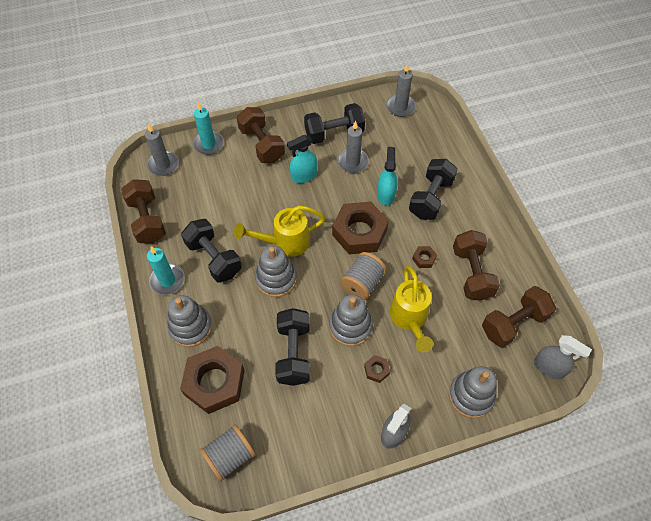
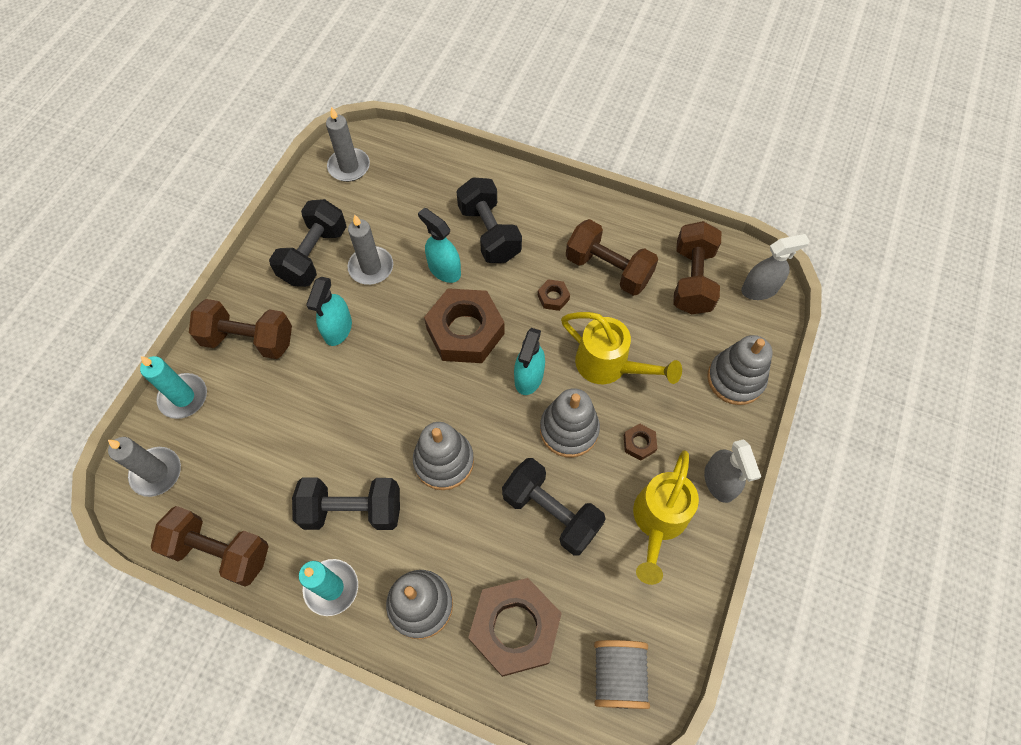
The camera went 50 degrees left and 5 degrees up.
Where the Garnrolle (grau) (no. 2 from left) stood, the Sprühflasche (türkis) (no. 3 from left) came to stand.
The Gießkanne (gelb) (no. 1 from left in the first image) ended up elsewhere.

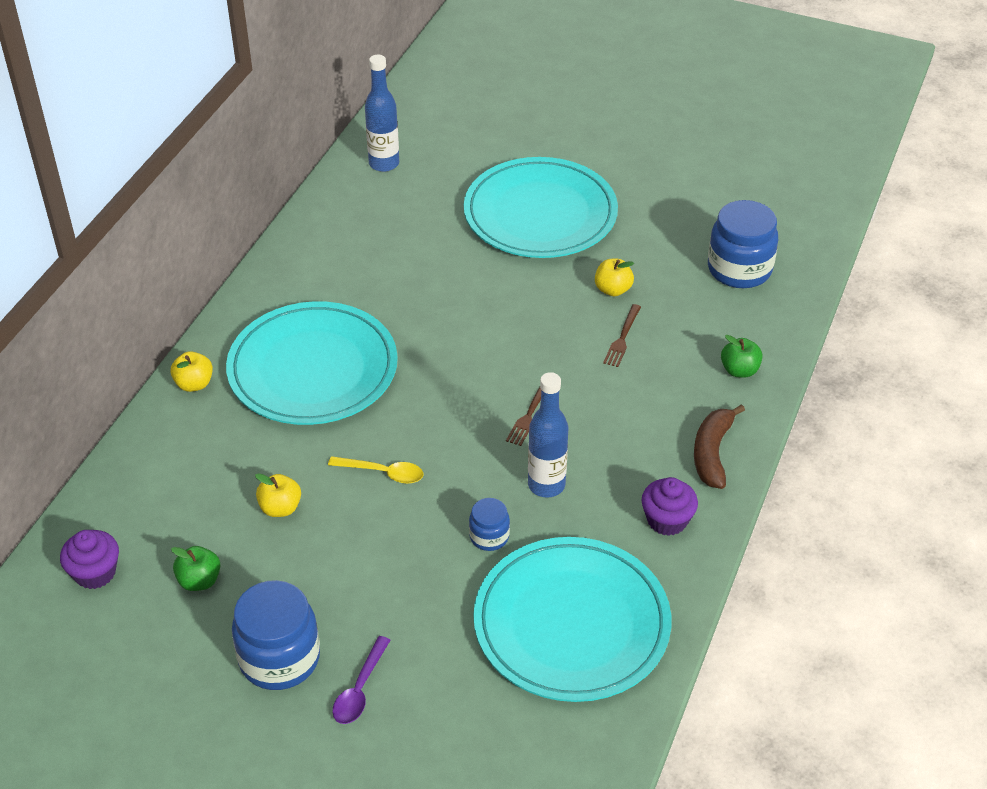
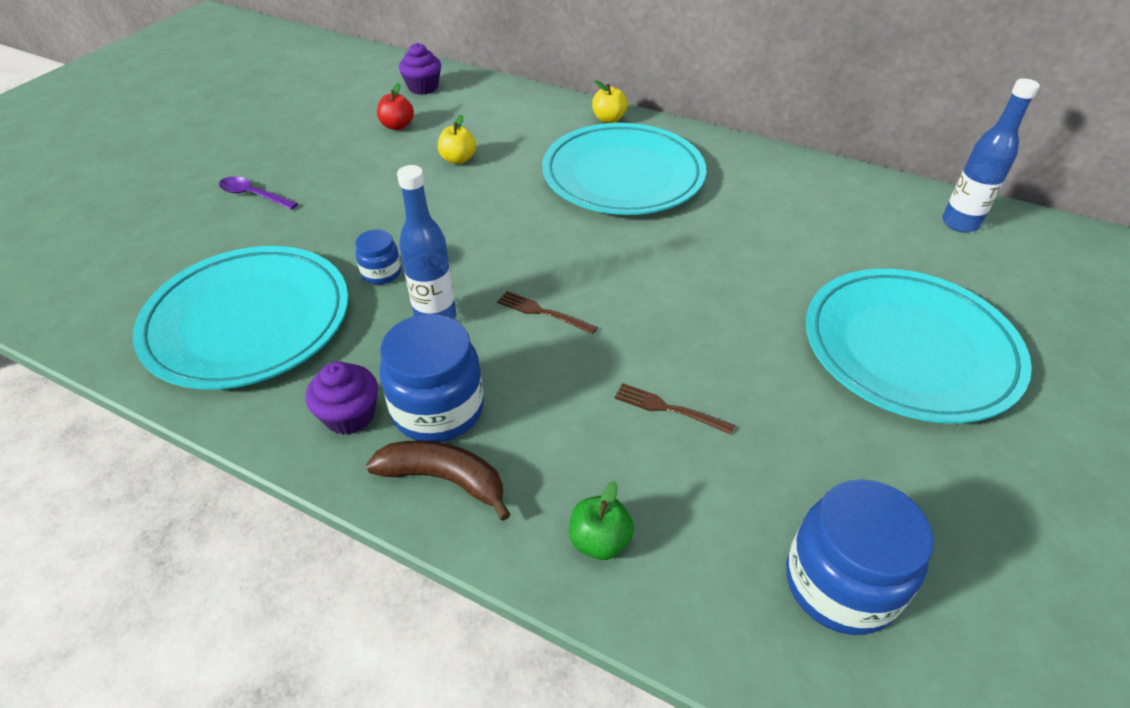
The camera went 95 degrees right and 0 degrees up.
What was the Apfel (grün) (no. 1 from left) turned into the Apfel (rot).
The Einmachglas (blau) (no. 1 from left in the first image) ended up elsewhere.
The second view lost the Löffel (gelb).
The second view lost the Apfel (gelb) (no. 3 from left).

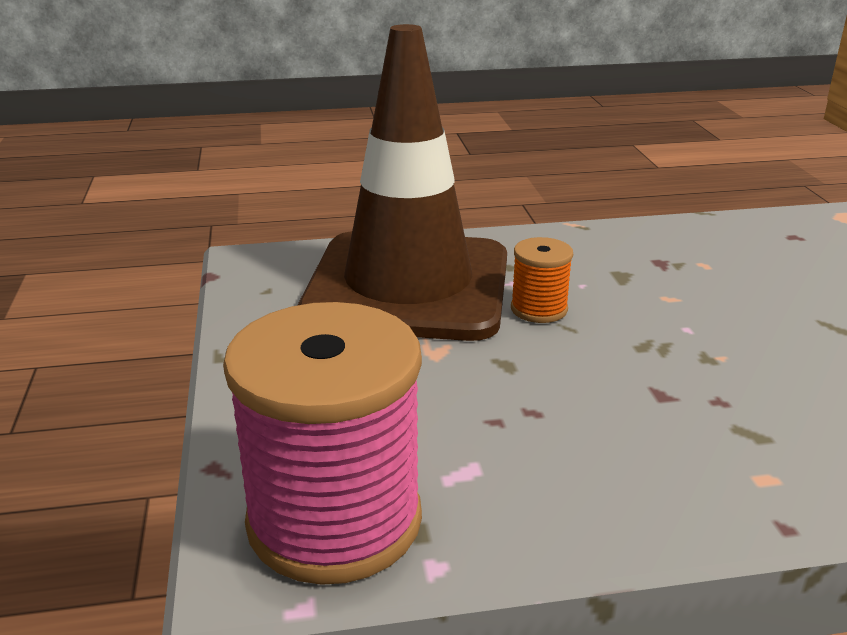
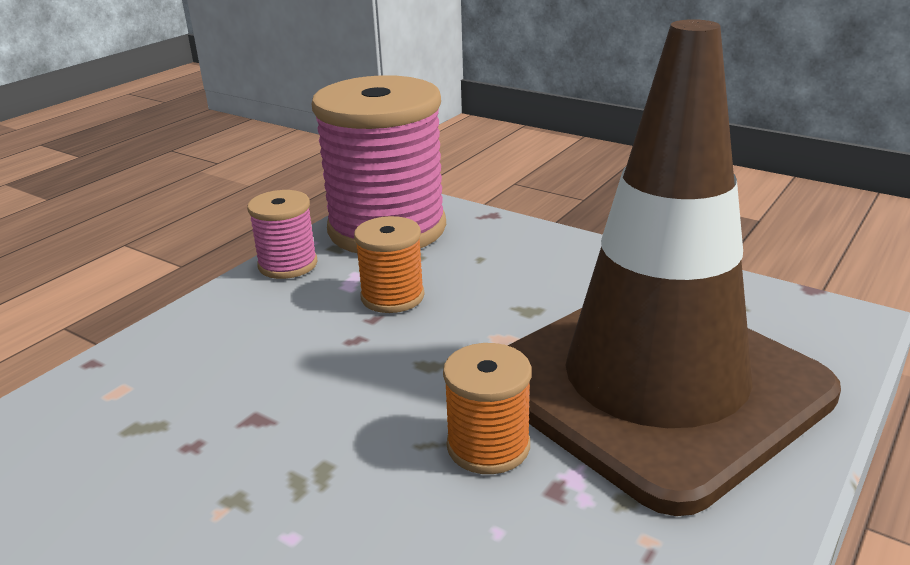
The camera went 135 degrees right and 0 degrees up.
The second view gained the Garnrolle (rosa) (no. 1 from left).
The second view gained the Garnrolle (orange) (no. 1 from left).

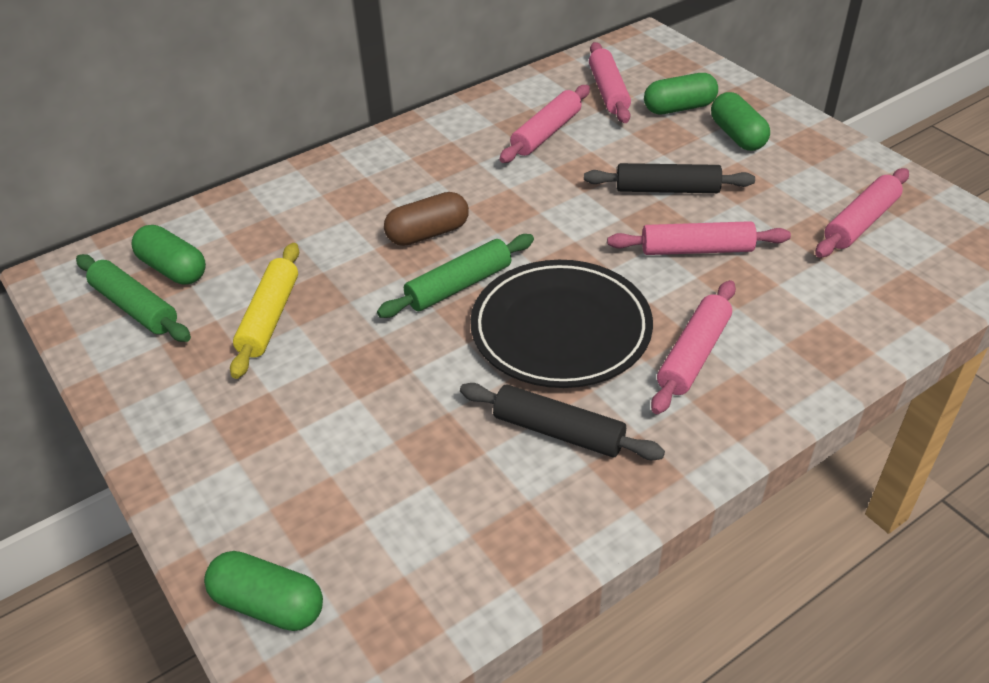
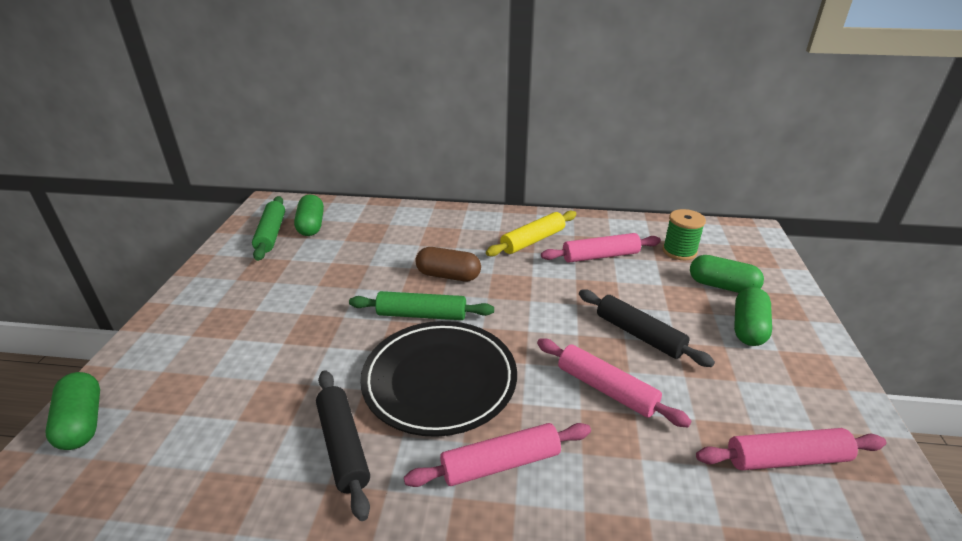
The camera went 40 degrees right and 10 degrees down.
The Nudelholz (gelb) ended up elsewhere.
Where the Nudelholz (rosa) (no. 2 from left) stood, the Garnrolle (grün) came to stand.

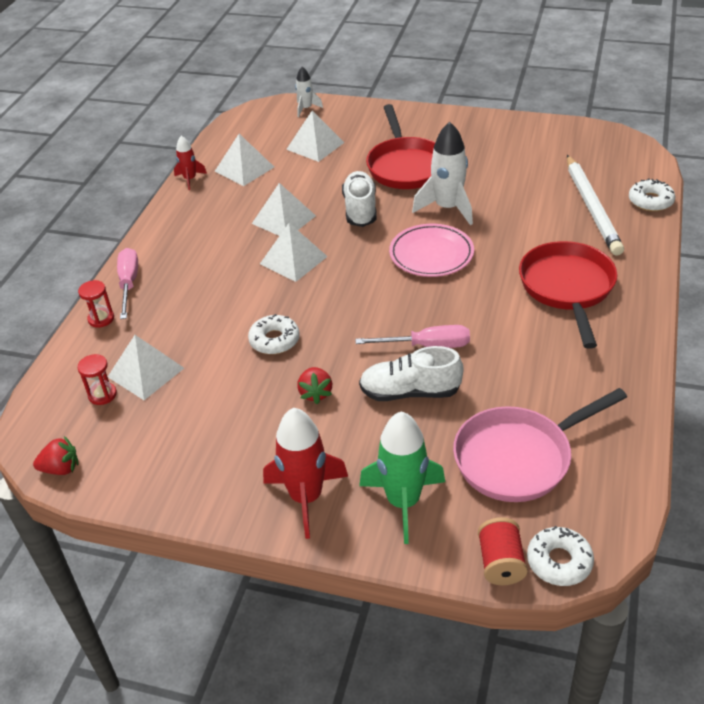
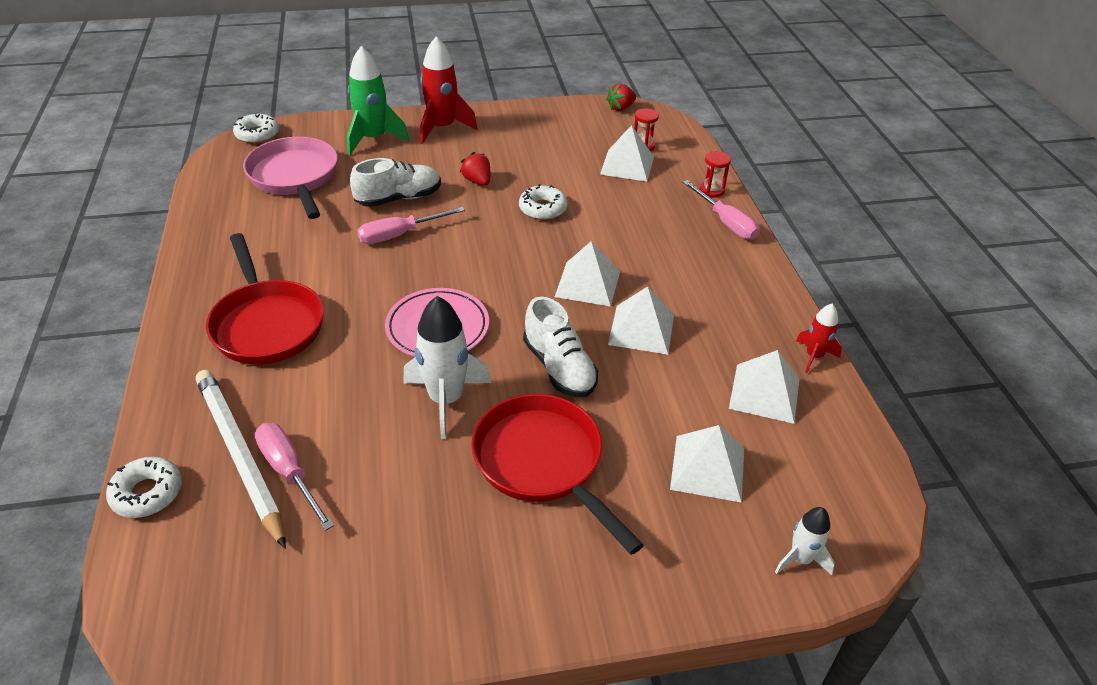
The camera went 150 degrees right and 0 degrees up.
The Pfanne (rosa) ended up facing another way, 60 degrees counterclockwise from before.
The second view gained the Schraubenzieher (rosa) (no. 1 from left).
The second view lost the Garnrolle (rot).

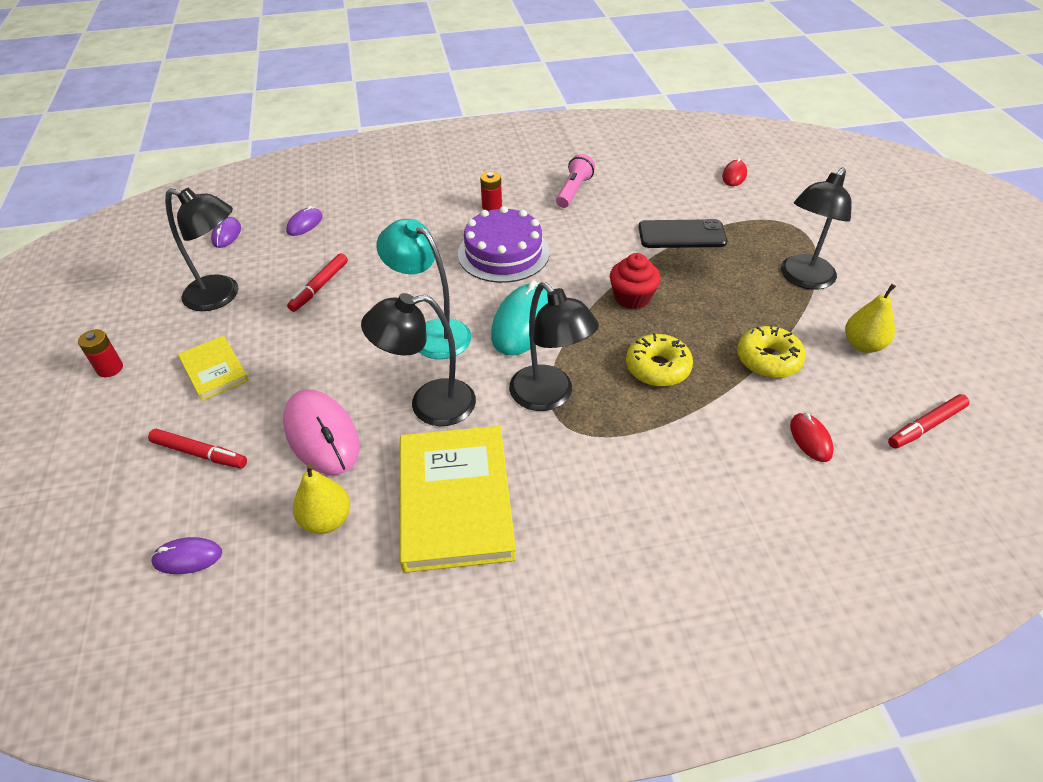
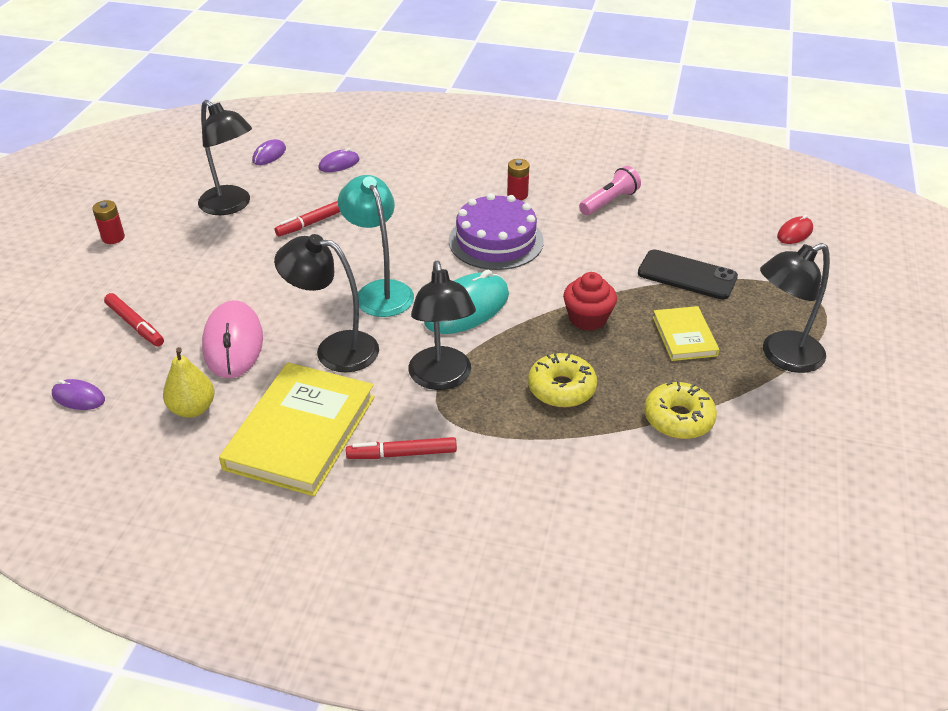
The camera went 25 degrees right and 5 degrees down.
The Filzstift (rot) (no. 3 from left) ended up elsewhere.
The Buch (gelb) (no. 1 from left in the first image) ended up elsewhere.
The second view lost the Computermaus (rot) (no. 2 from left).
The second view lost the Birne (gelb) (no. 2 from left).

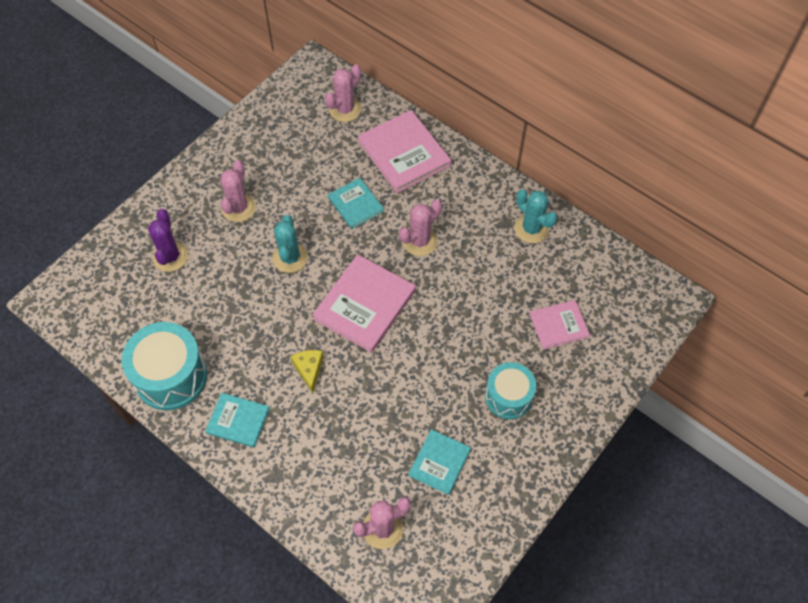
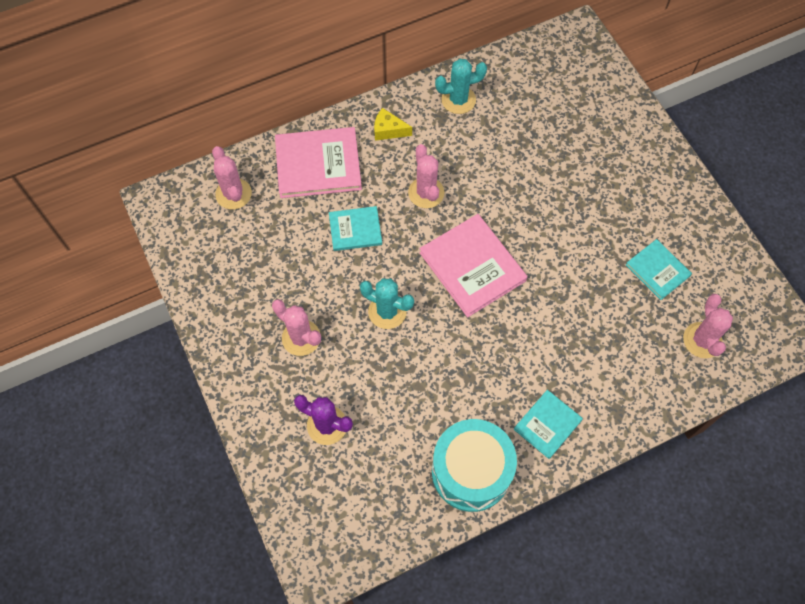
The camera went 65 degrees left and 5 degrees up.
The Käse (gelb) ended up elsewhere.
The second view lost the Trommel (türkis) (no. 2 from left).
The second view lost the Buch (rosa) (no. 3 from left).

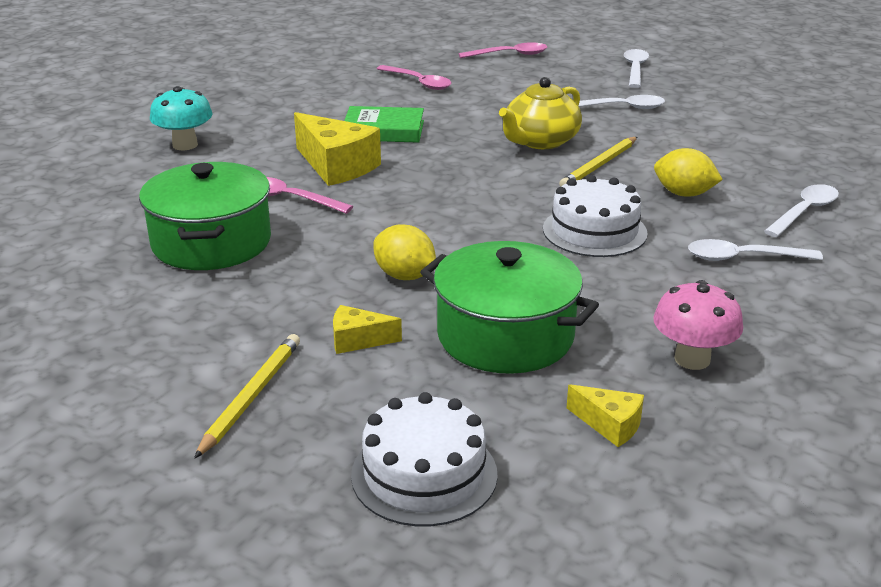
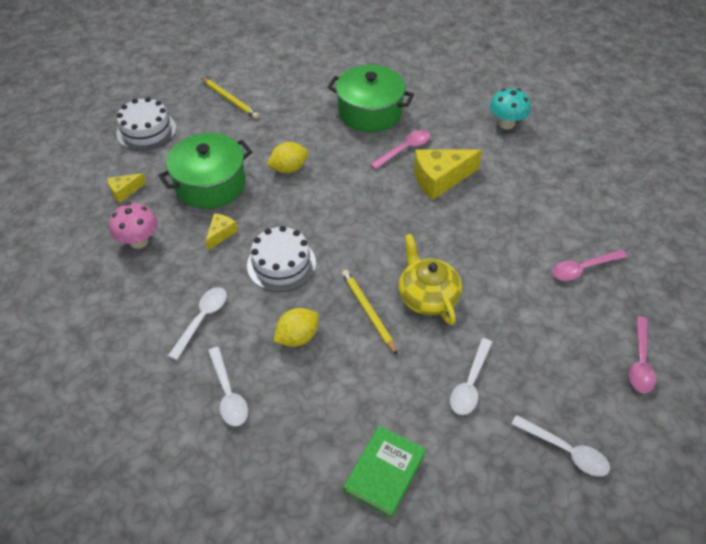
The camera went 115 degrees right and 20 degrees up.
The Käse (gelb) (no. 2 from left) ended up elsewhere.
The Buch (grün) ended up elsewhere.

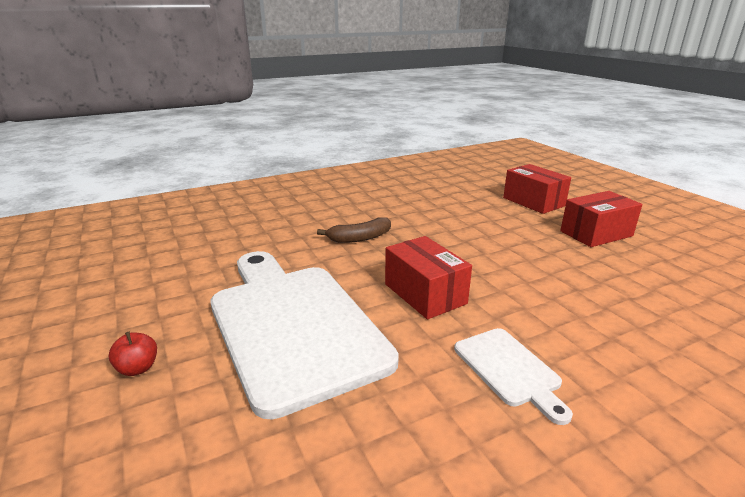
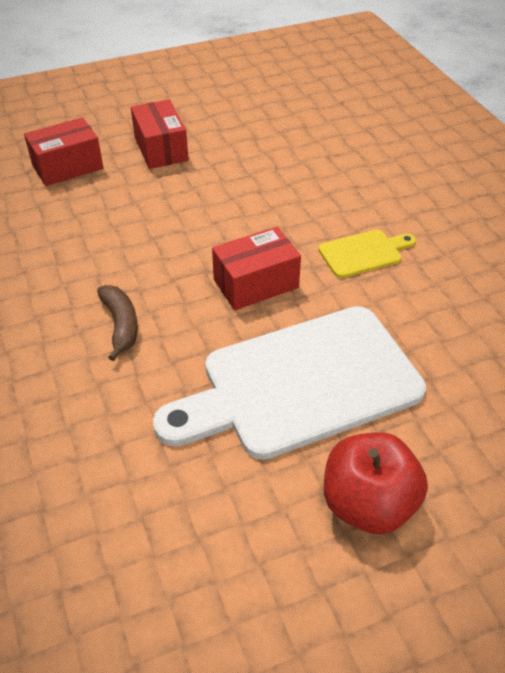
The camera went 85 degrees left and 20 degrees up.
What was the Schneidebrett (weiß) (no. 2 from left) turned into the Schneidebrett (gelb).
The size of the Apfel (rot) changed by a factor of 2.23.

